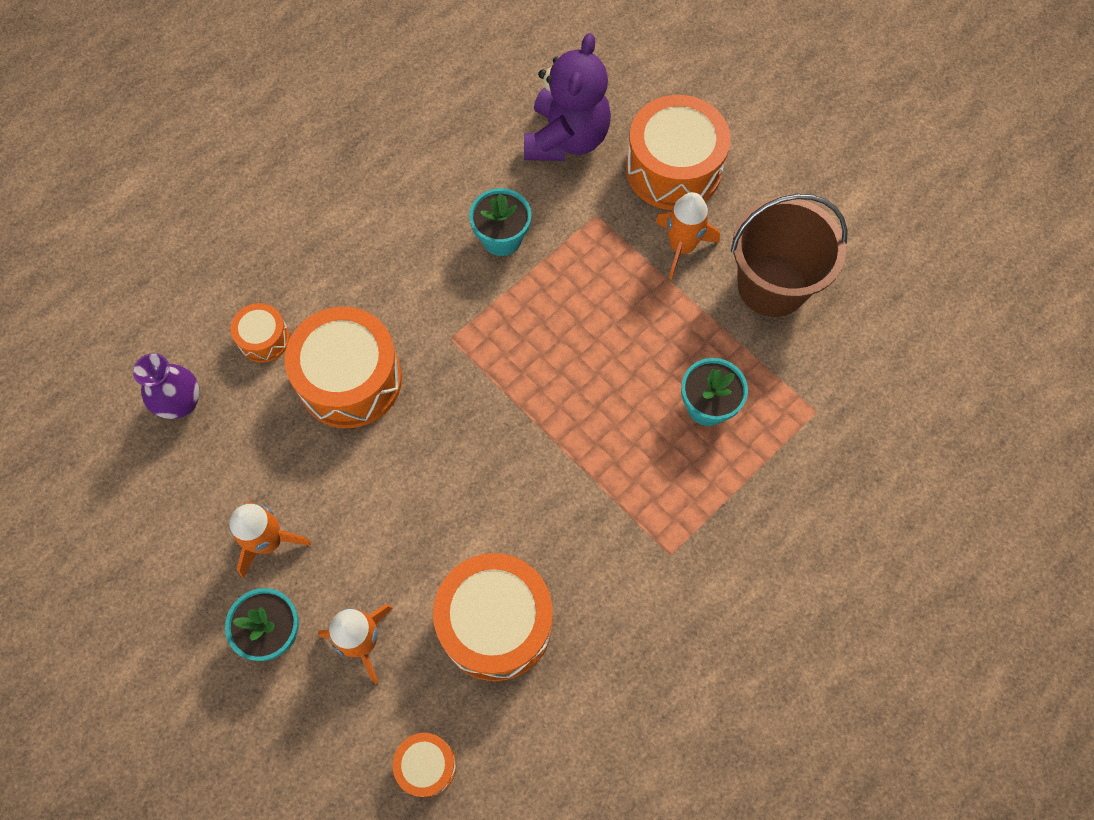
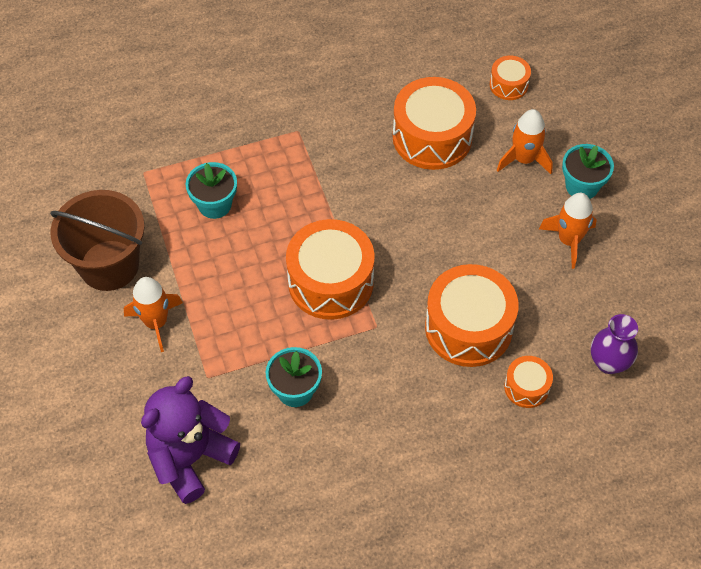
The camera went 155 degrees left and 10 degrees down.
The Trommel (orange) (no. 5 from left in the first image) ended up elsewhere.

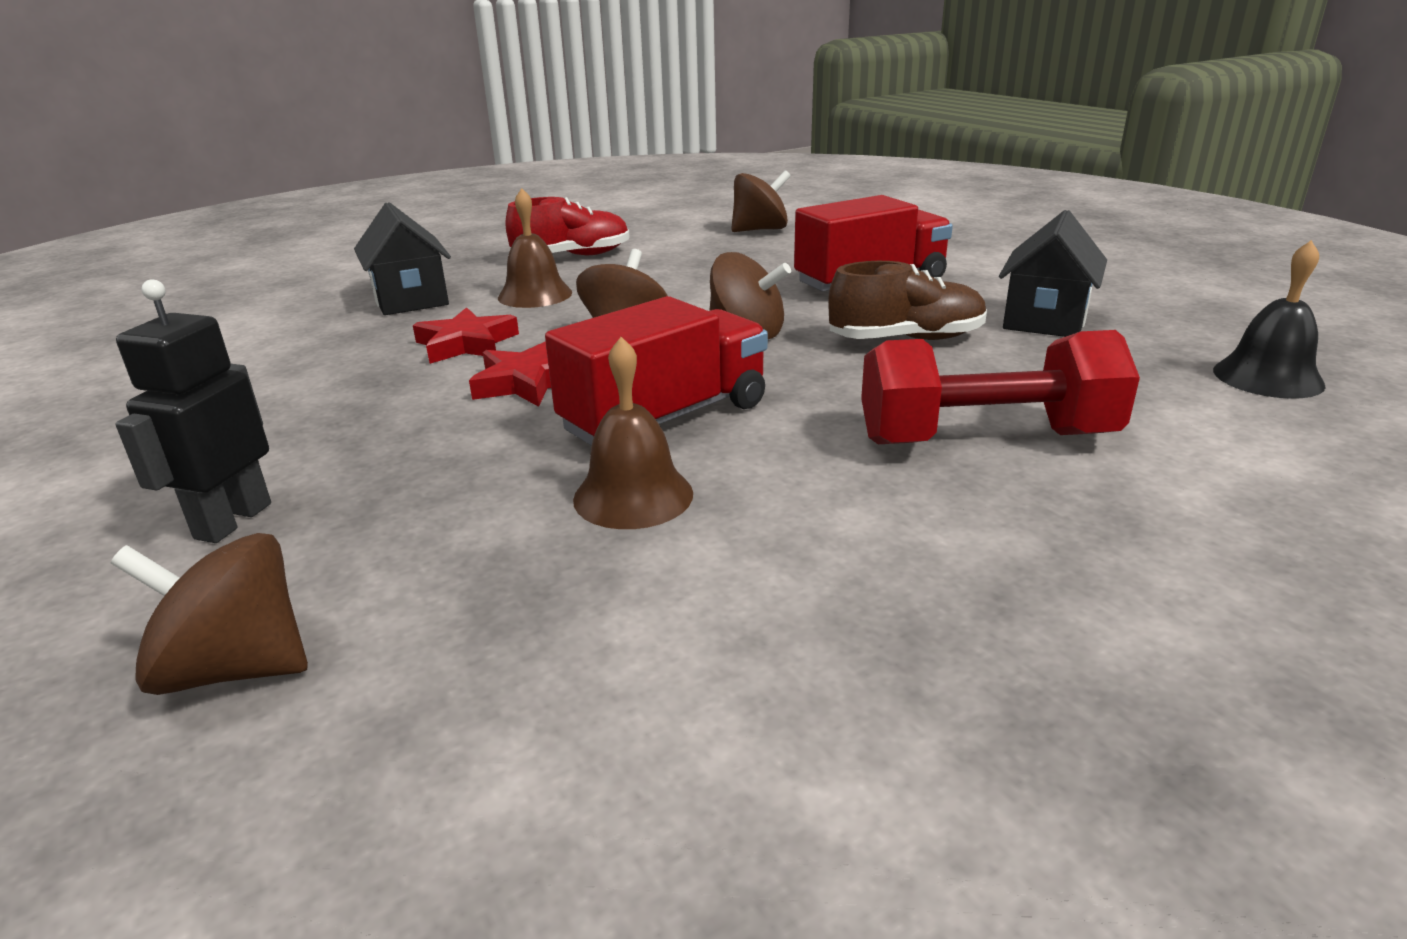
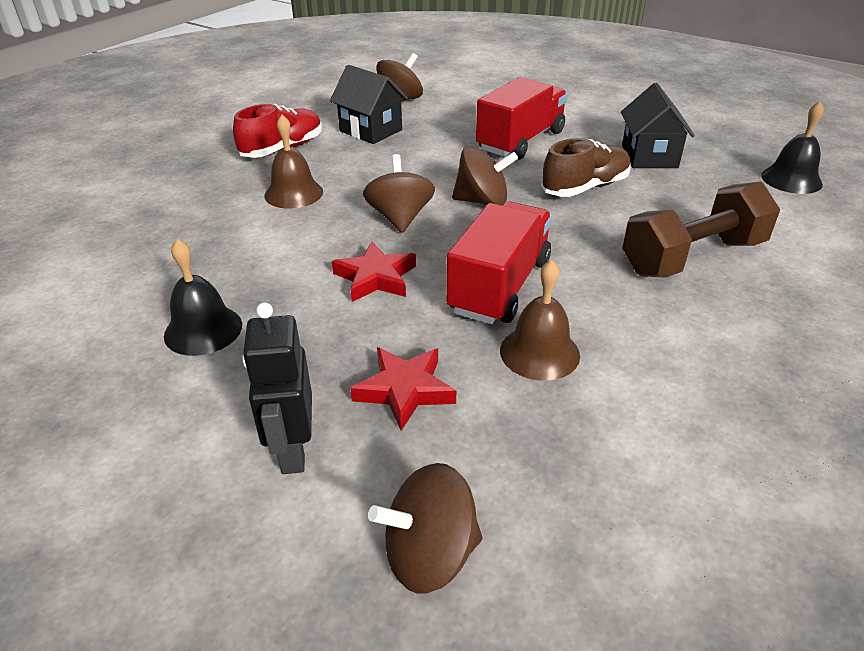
The camera went 25 degrees left and 10 degrees up.
The second view gained the Glocke (schwarz) (no. 1 from left).
The Haus (schwarz) (no. 1 from left) ended up elsewhere.
The Stern (rot) (no. 1 from left in the first image) ended up elsewhere.
What was the Hantel (rot) turned into the Hantel (braun).

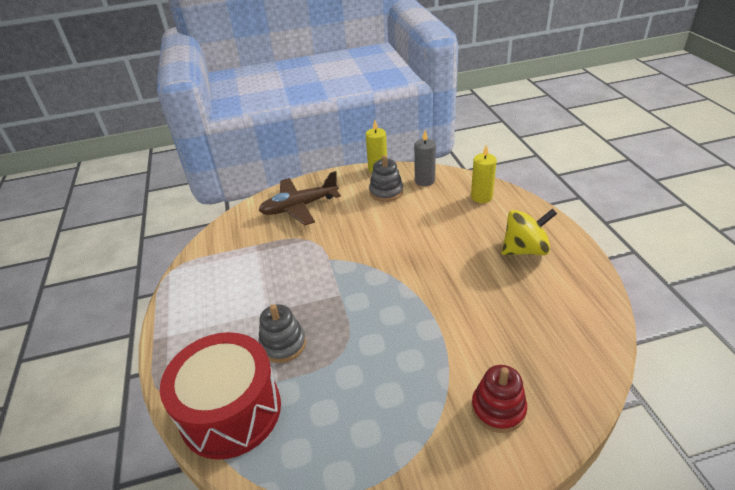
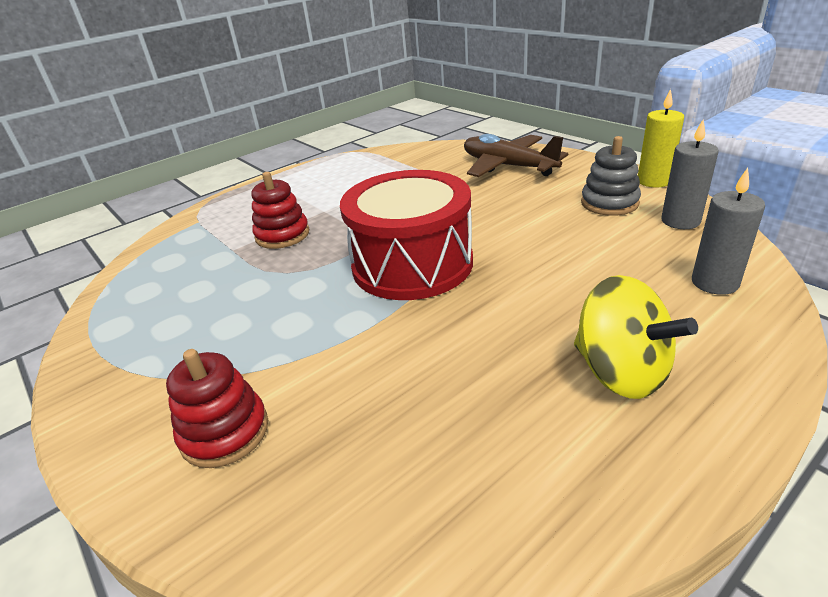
The camera went 65 degrees right and 5 degrees down.
What was the Stapelspielzeug (grau) (no. 1 from left) turned into the Stapelspielzeug (rot) (no. 2 from left).
The Trommel (rot) ended up elsewhere.
What was the Kerze (gelb) (no. 2 from left) turned into the Kerze (grau) (no. 2 from left).

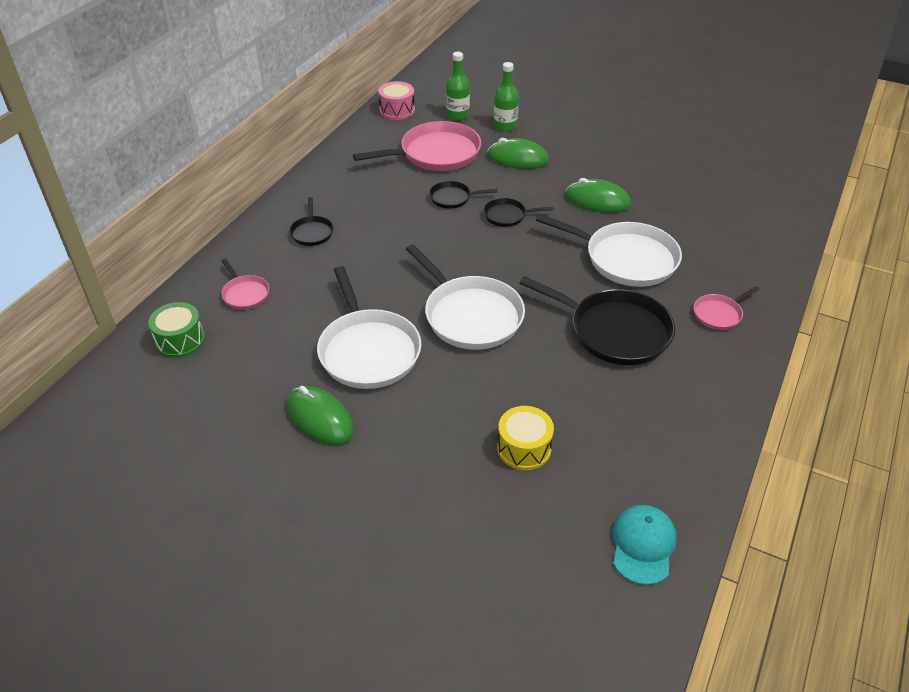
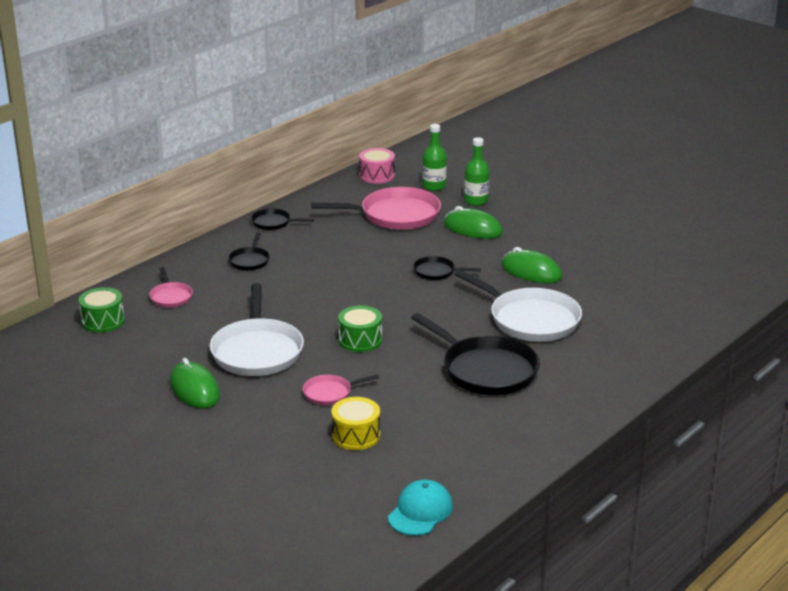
The camera went 15 degrees right and 15 degrees down.
The Pfanne (schwarz) (no. 2 from left) ended up elsewhere.
The Pfanne (rosa) (no. 3 from left in the first image) ended up elsewhere.
Where the Pfanne (weiß) (no. 2 from left) stood, the Trommel (grün) (no. 2 from left) came to stand.

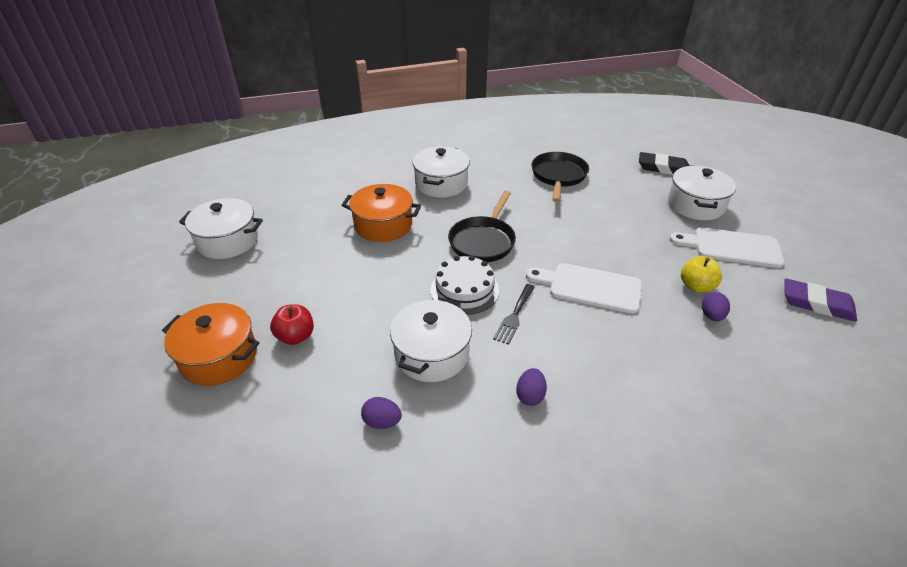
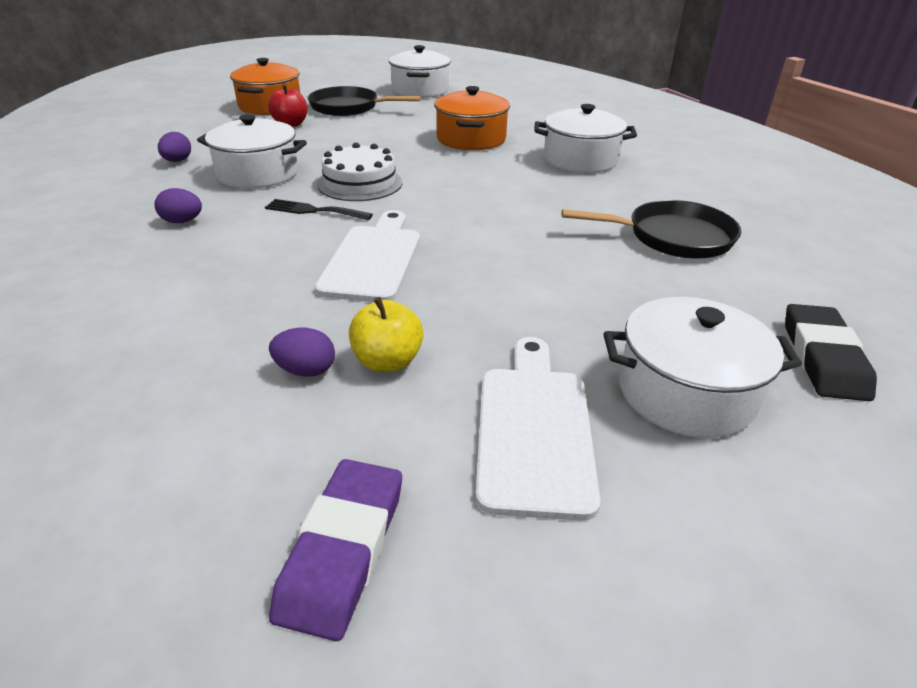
The camera went 80 degrees right and 5 degrees down.
The Pfanne (schwarz) (no. 1 from left) ended up elsewhere.

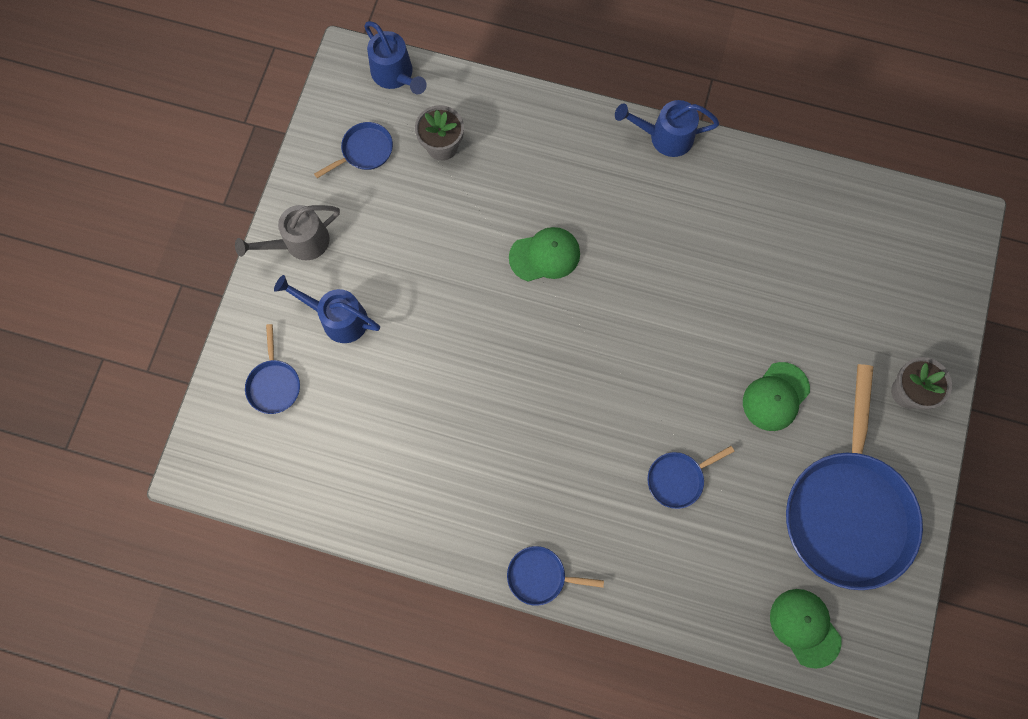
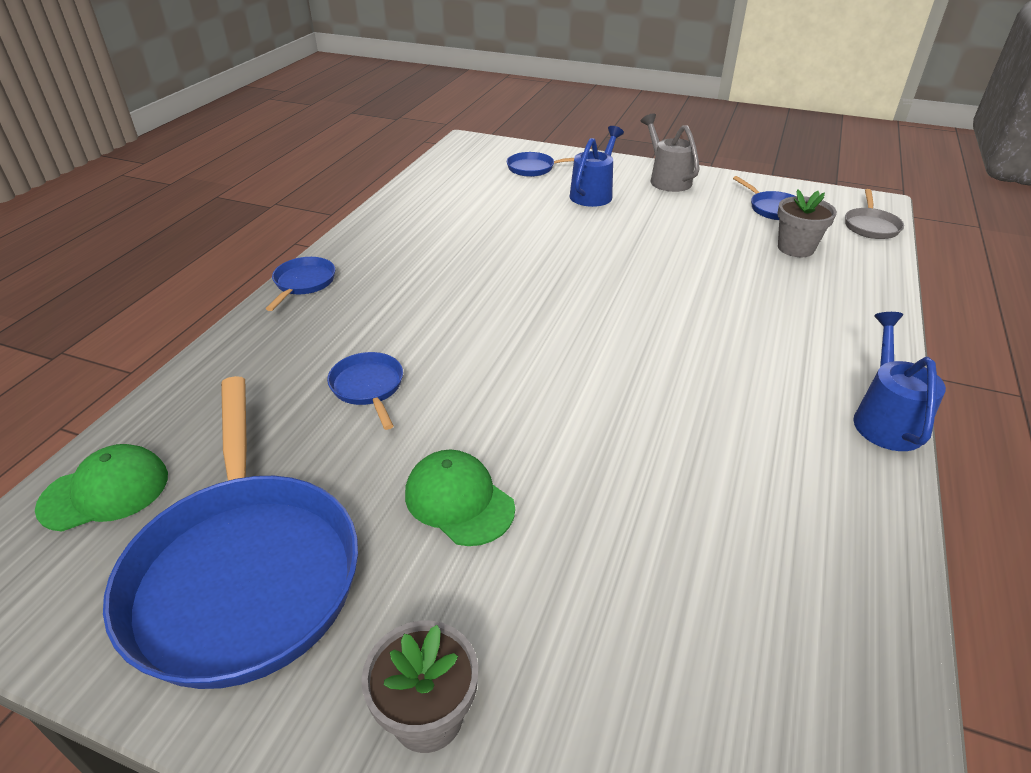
The camera went 95 degrees right and 35 degrees down.
The Pfanne (blau) (no. 5 from left in the first image) ended up facing another way, 120 degrees counterclockwise from before.
Where the Gießkanne (blau) (no. 2 from left) stood, the Pfanne (grau) came to stand.
The second view lost the Kappe (grün) (no. 1 from left).

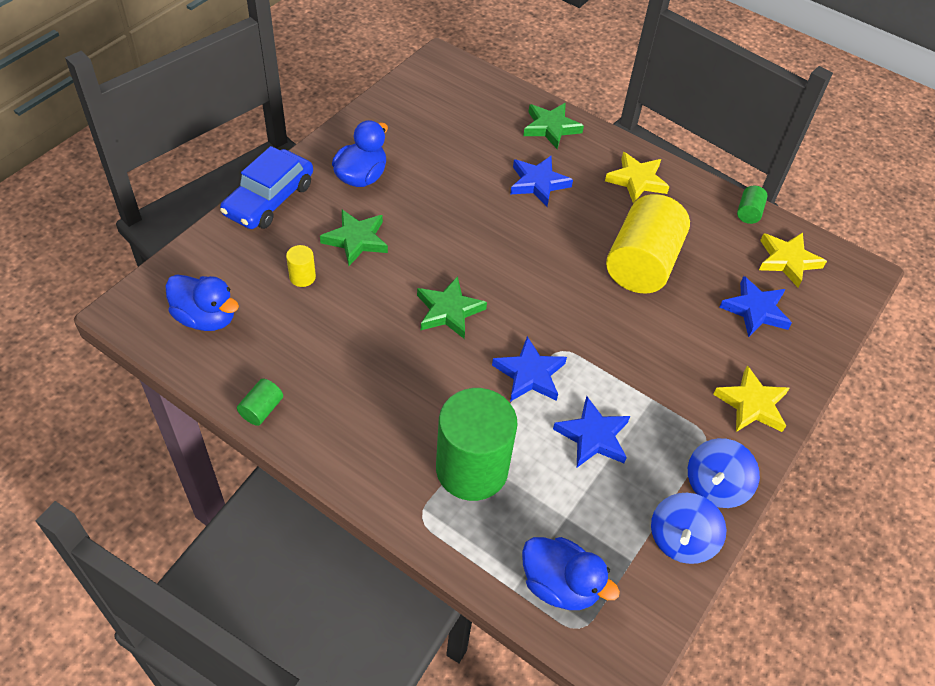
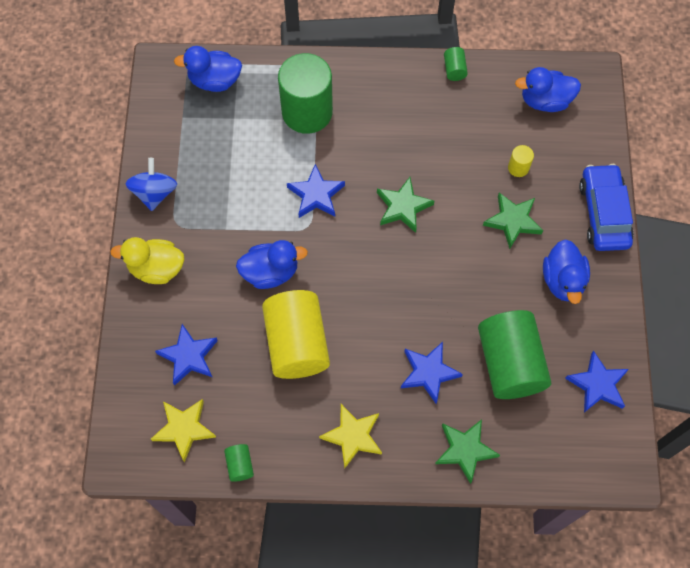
The camera went 150 degrees right and 15 degrees up.
Where the Stern (gelb) (no. 2 from left) stood, the Ente (gelb) came to stand.
The second view gained the Ente (blau) (no. 2 from left).
The second view gained the Vollzylinder (grün) (no. 4 from left).
The Stern (blau) (no. 3 from left in the first image) ended up elsewhere.
The second view lost the Kreisel (blau) (no. 1 from left).

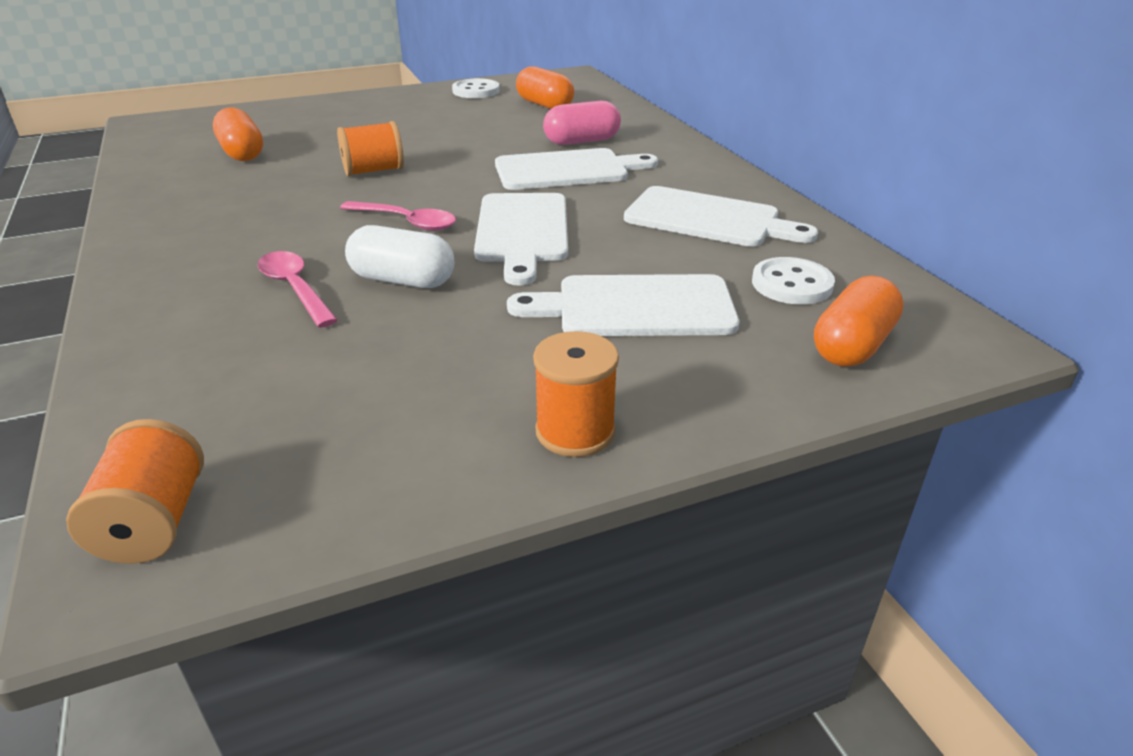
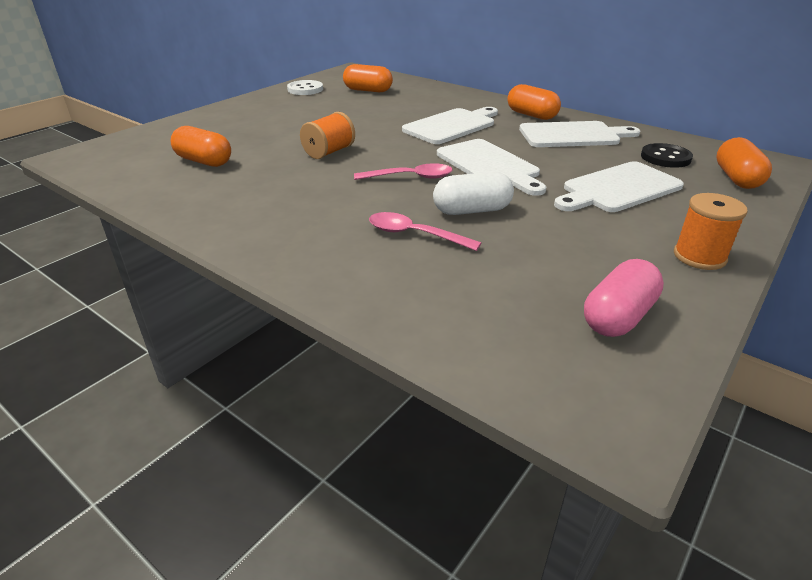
The camera went 30 degrees left and 0 degrees up.
The second view gained the Kapsel (orange) (no. 3 from left).
The Kapsel (rosa) ended up elsewhere.
What was the Knopf (weiß) (no. 2 from left) turned into the Knopf (schwarz).
The second view lost the Garnrolle (orange) (no. 1 from left).

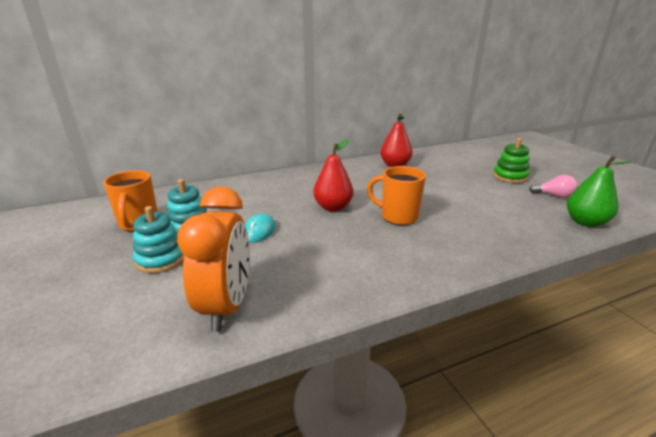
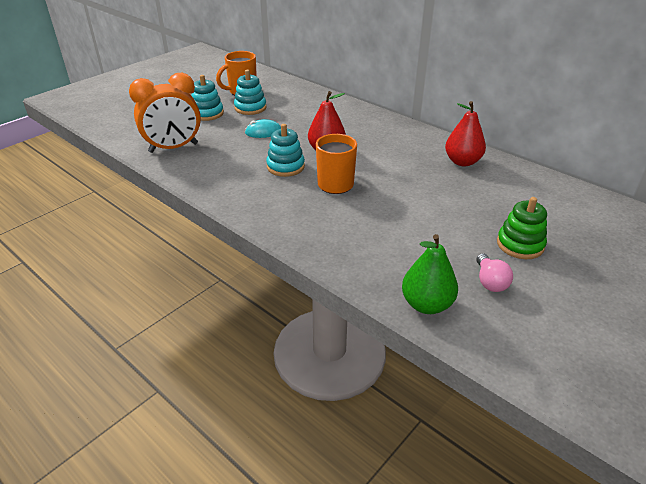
The camera went 65 degrees right and 10 degrees up.
The second view gained the Stapelspielzeug (türkis) (no. 3 from left).

